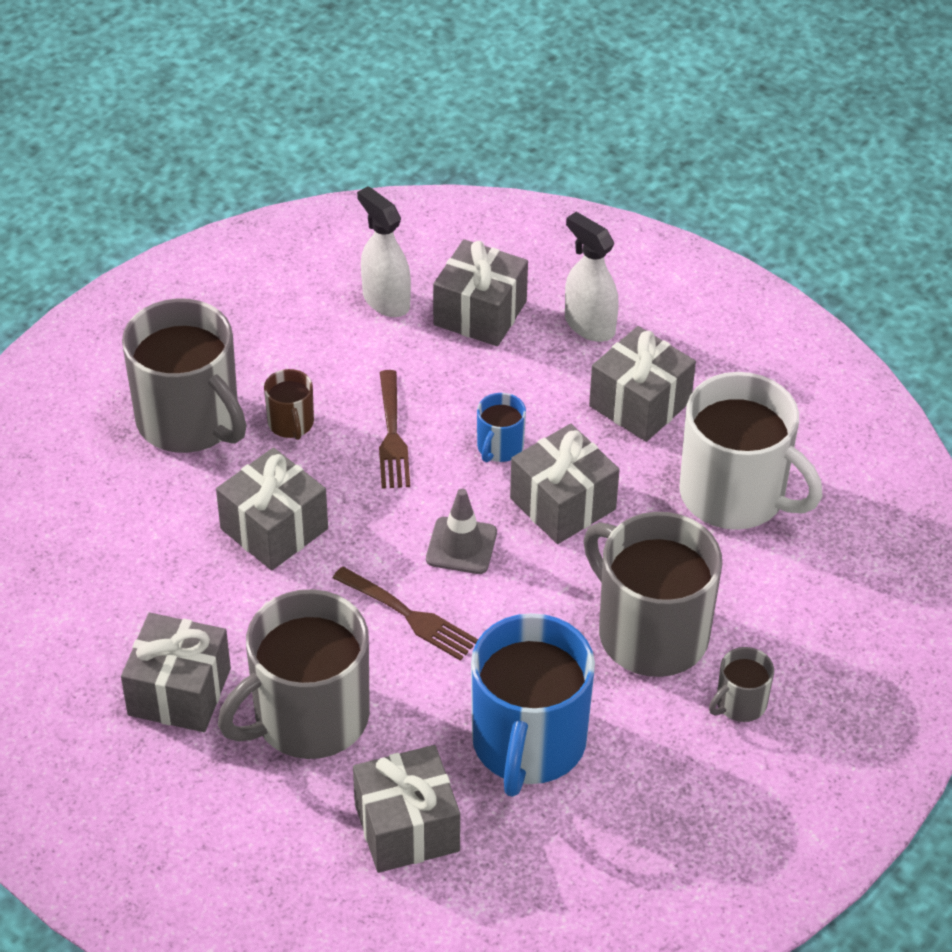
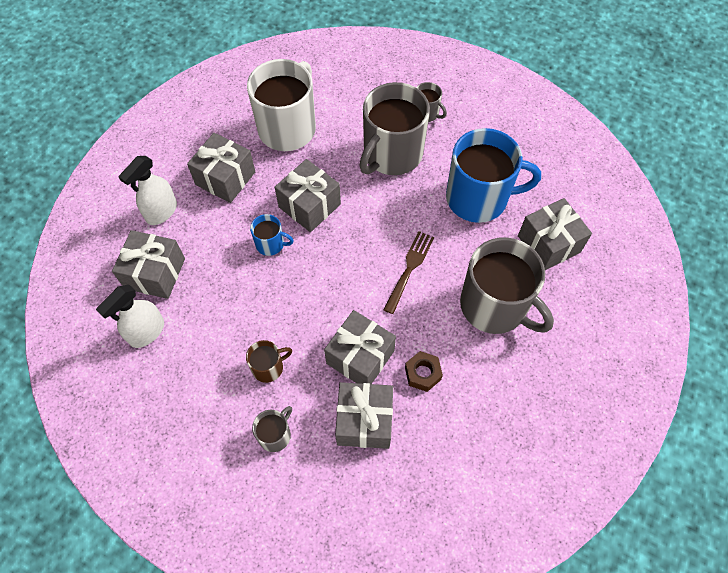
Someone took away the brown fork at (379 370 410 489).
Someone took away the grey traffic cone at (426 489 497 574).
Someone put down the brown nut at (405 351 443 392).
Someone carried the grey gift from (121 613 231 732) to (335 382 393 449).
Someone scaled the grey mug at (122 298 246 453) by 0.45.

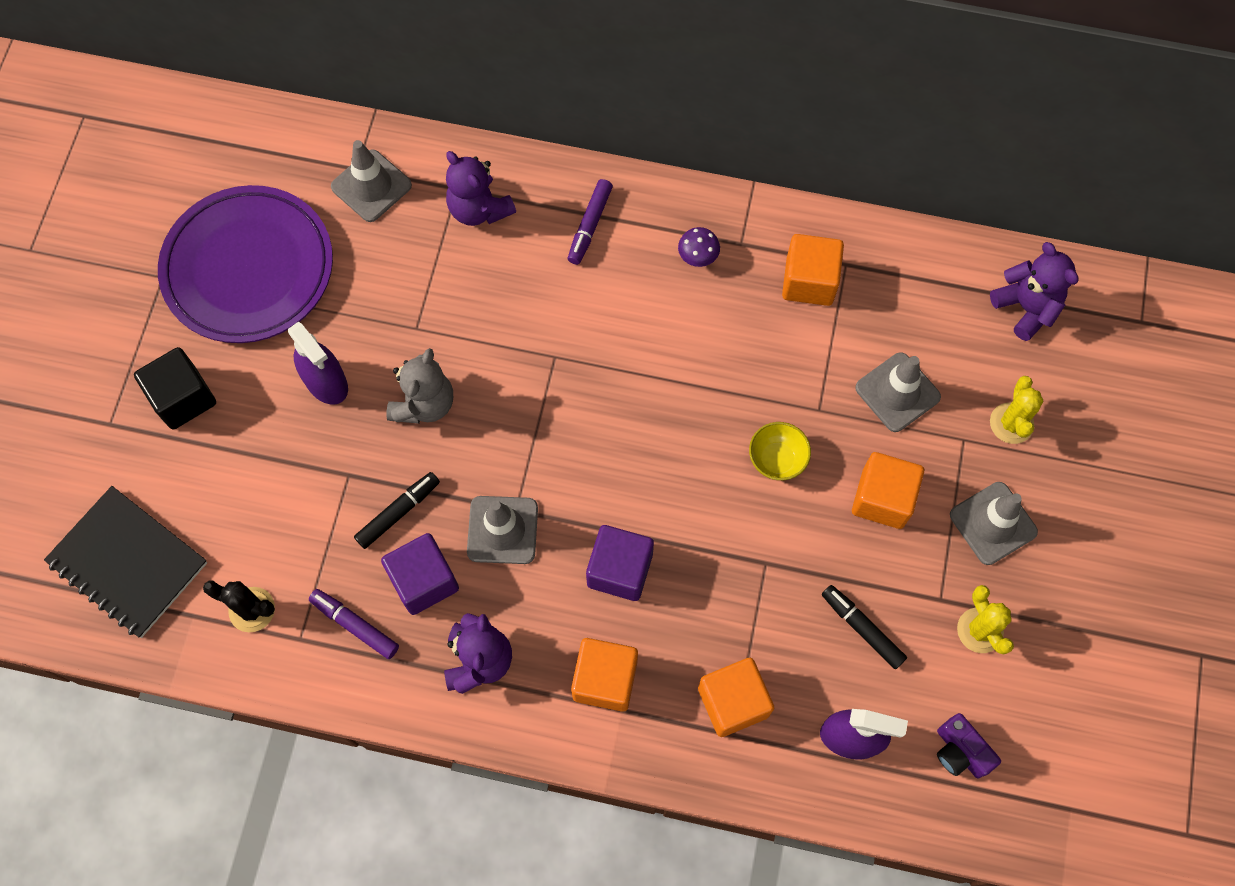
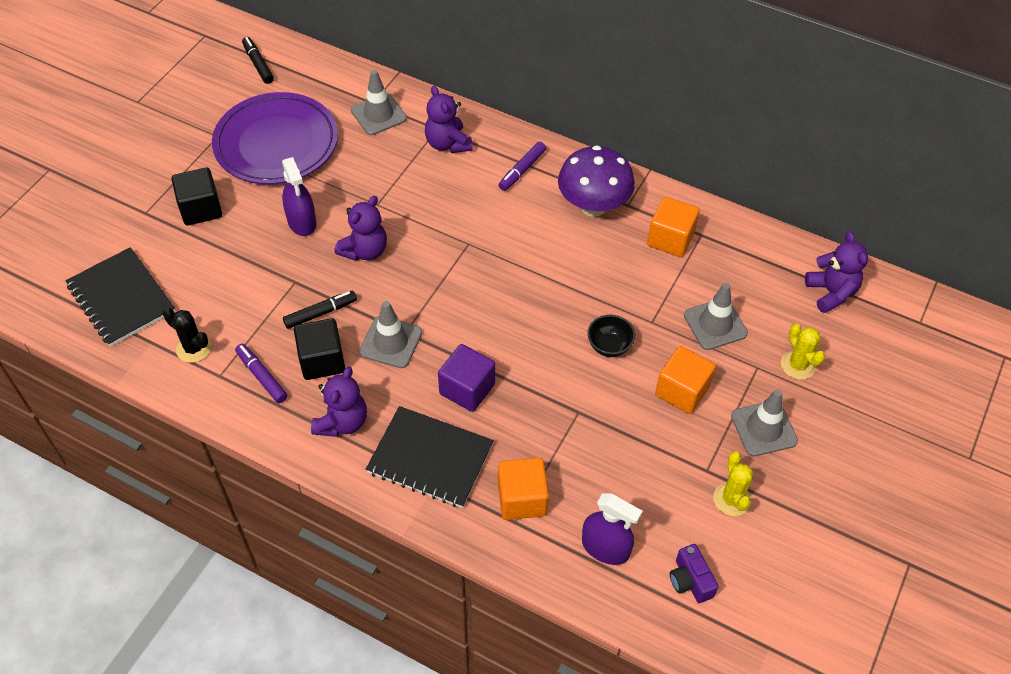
Someone carried the black marker from (822 585 907 669) to (242 37 274 84).
Someone swapped the orange cube at (571 638 638 712) for the black notebook at (366 406 494 508).
Someone repainted the purple cube at (381 533 459 615), which became the black cube at (294 318 345 380).
Someone repainted the grey teddy bear at (386 348 453 424), which became the purple teddy bear at (335 196 387 261).
Someone repainted the yellow bowl at (749 422 811 480), which became the black bowl at (587 315 635 357).
Someone rotated the yellow cactus at (990 376 1043 444) by 45 degrees counterclockwise.
Someone scaled the purple mushroom at (678 227 720 267) by 2.41.

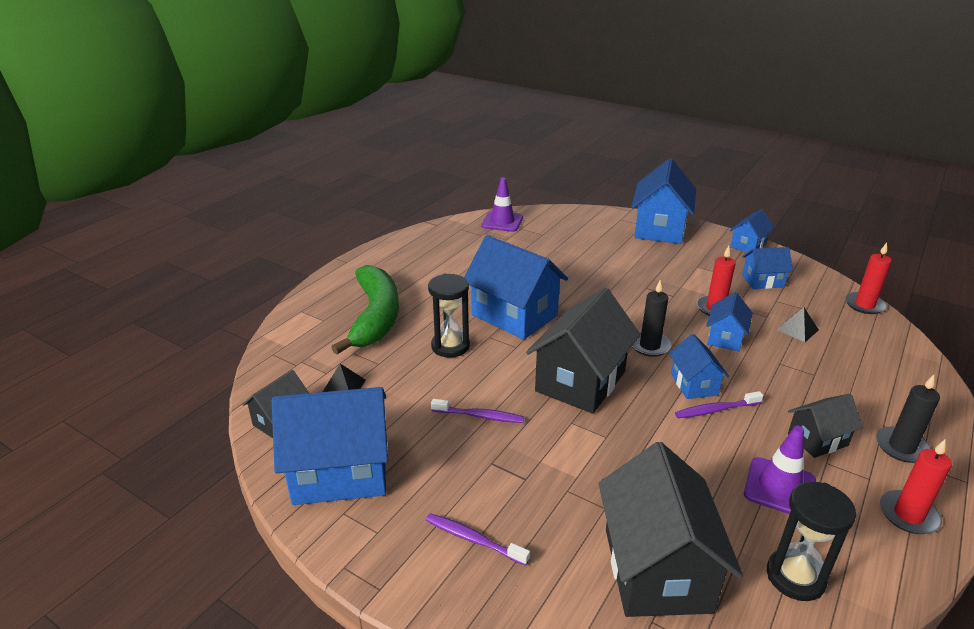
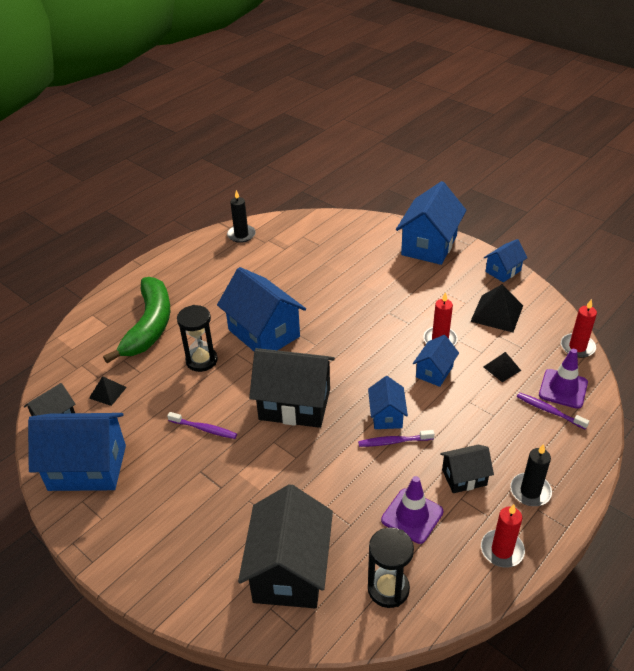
Someone carried the purple toothbrush from (426 513 530 566) to (517 392 589 429).
Someone carried the purple traffic cone from (481 178 523 232) to (539 349 588 409).
Someone carried the black candle from (632 280 672 357) to (227 190 256 243).
Someone swapped the blue house at (742 247 793 289) for the black pyramid at (470 284 523 332).
Someone rotated the black house at (526 288 641 414) by 60 degrees clockwise.

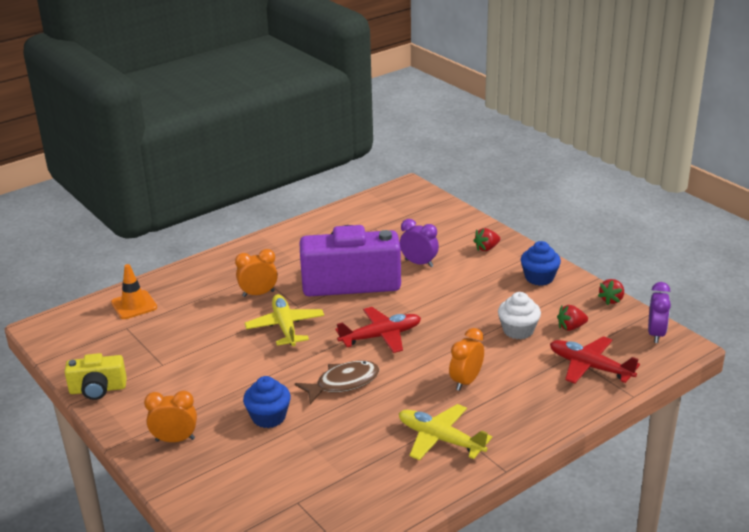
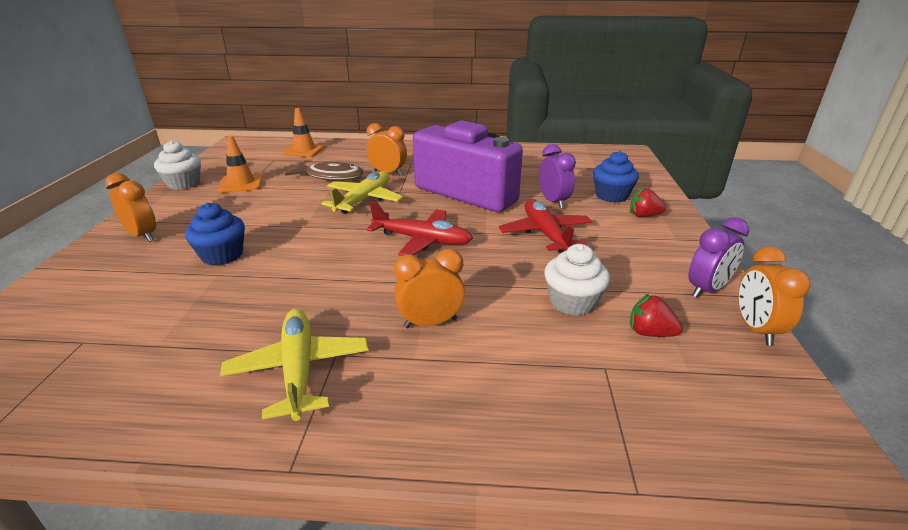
Someone put down the orange traffic cone at (218 136 263 193).
Someone carried the brown fish from (295 361 380 404) to (285 162 364 181).
Someone carried the blue cupcake from (521 241 561 286) to (593 151 639 203).
Someone carried the red plane from (550 336 640 384) to (499 199 593 253).
Someone carried the purple clock from (648 282 671 343) to (688 217 749 298).
Someone swapped the yellow camera at (65 353 127 400) for the white cupcake at (154 140 201 190).
Someone swapped the red strawberry at (598 279 624 305) for the orange clock at (738 246 811 346).

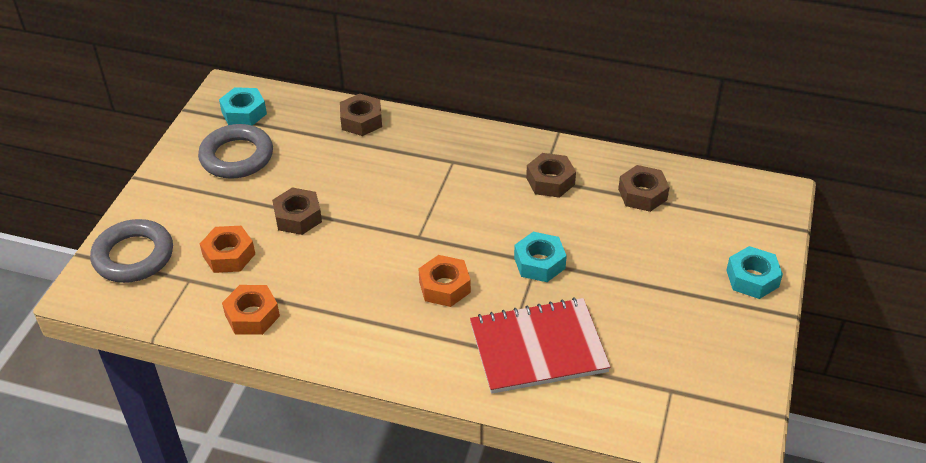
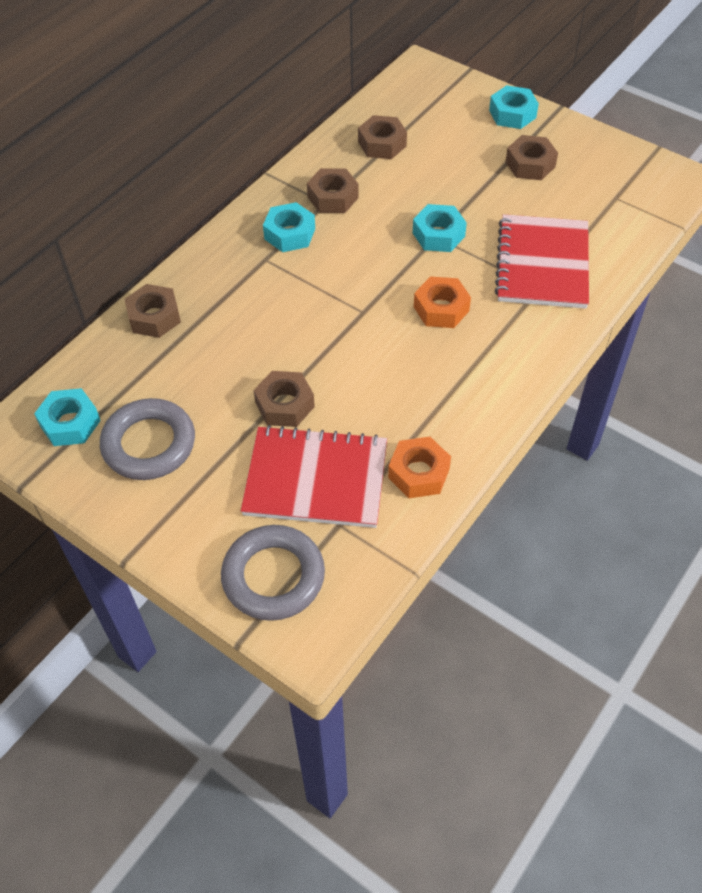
Someone put down the turquoise nut at (263 202 315 252).
Someone put down the brown nut at (506 135 558 180).
Someone swapped the orange nut at (200 226 255 273) for the red notebook at (241 425 387 528).

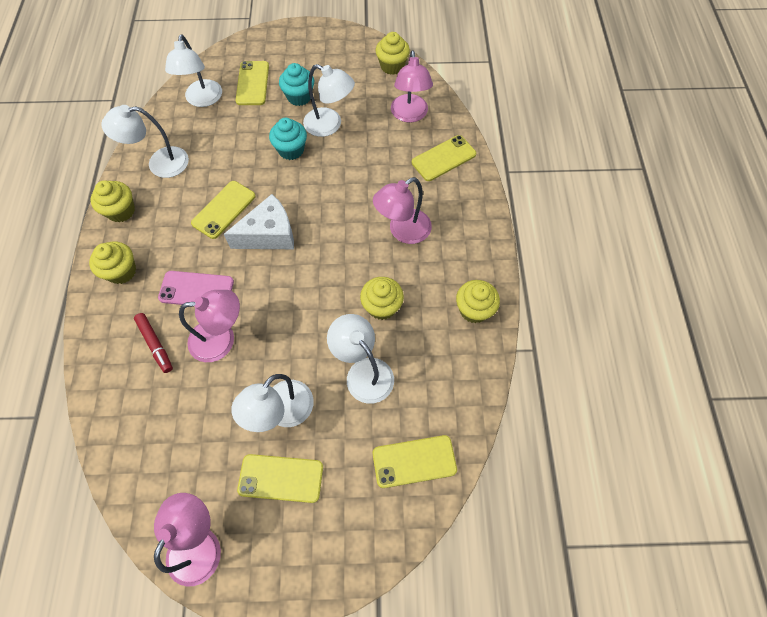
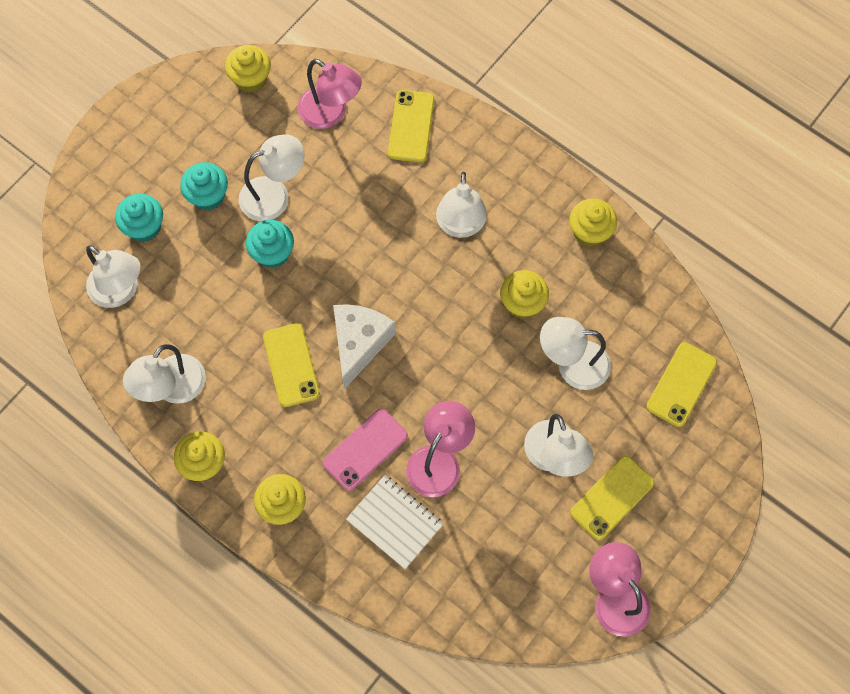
Someone swapped the red marker at (134 313 173 373) for the white notebook at (346 475 443 569).
Someone swapped the yellow phone at (236 61 269 105) for the turquoise cupcake at (115 194 163 242).
Someone repainted the pink lamp at (373 177 432 244), which became the white lamp at (436 172 487 238).

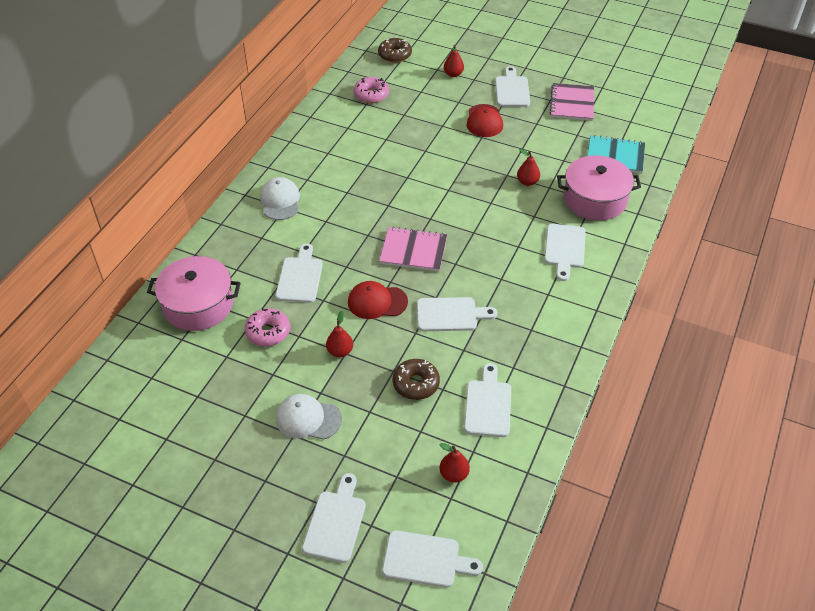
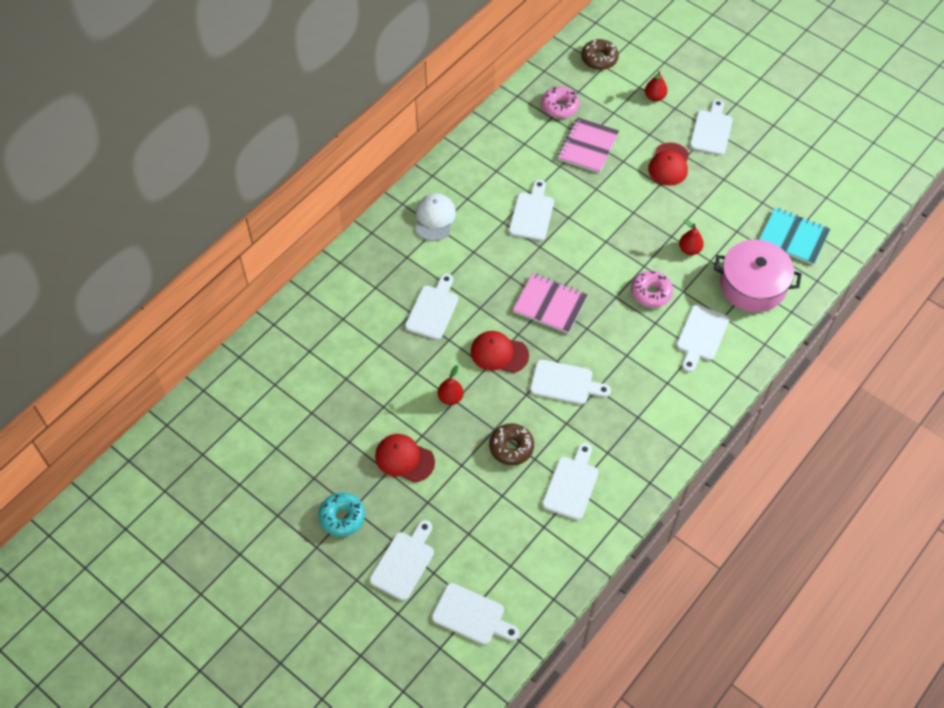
Someone took away the pink pot at (147 256 241 331).
Someone took away the red pear at (439 443 470 483).
Someone put down the turquoise donut at (318 492 365 537).
Someone put down the white cutting board at (509 180 554 241).
Someone carried the pink donut from (245 308 290 347) to (631 271 673 308).
Someone carried the pink notebook from (550 83 594 121) to (558 117 619 173).
Someone repainted the white cap at (276 394 342 439), which became the red cap at (375 434 435 482).

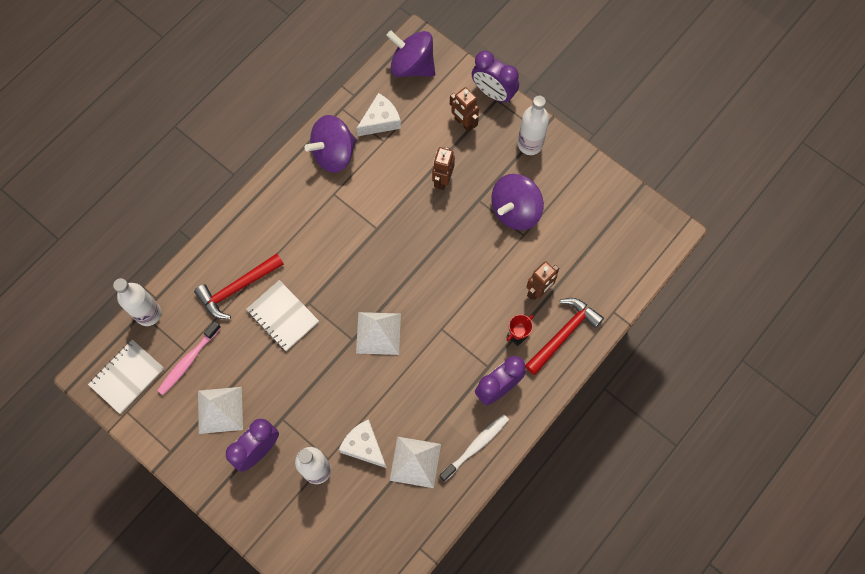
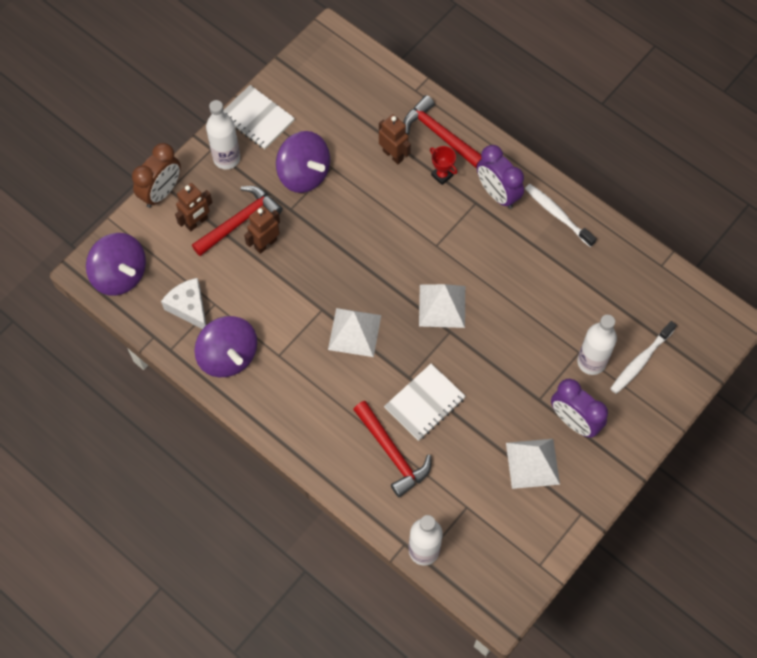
Someone took away the pink toothbrush at (157 321 221 395).
Someone took away the white cheese at (339 419 387 468).
Someone put down the red hammer at (192 186 283 256).
Someone put down the white toothbrush at (610 321 677 394).
Someone carried the white notebook from (88 340 164 414) to (223 85 295 149).
Someone carried the white pyramid from (390 437 441 488) to (328 308 381 357).
Someone repainted the purple clock at (472 51 519 104), which became the brown clock at (132 143 181 208).
Someone rotated the purple spinning top at (387 30 435 77) by 75 degrees counterclockwise.
Someone rotated the brown robot at (432 147 455 190) by 120 degrees clockwise.

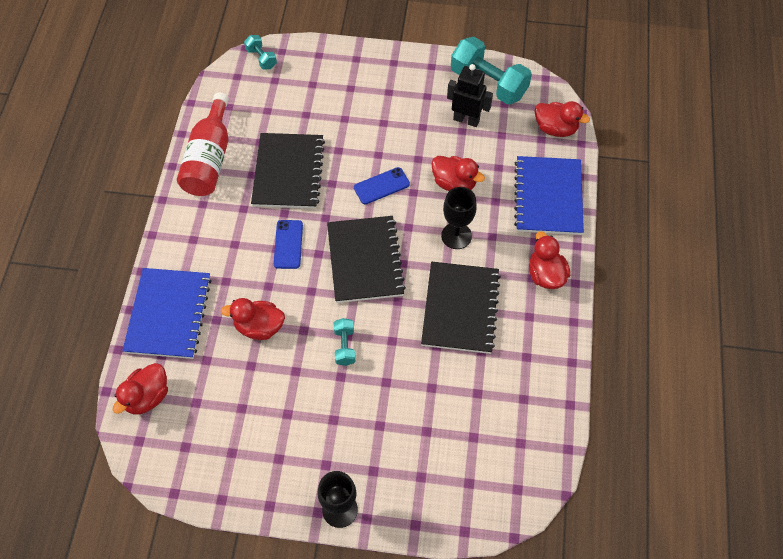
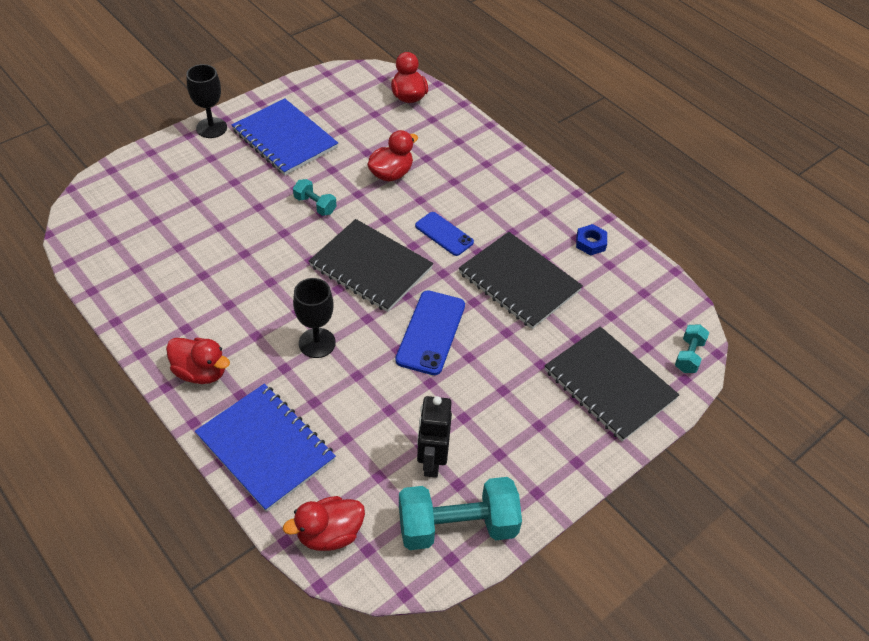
Someone took away the red duck at (431 156 485 191).
Someone carried the blue notebook from (122 268 211 359) to (232 98 338 175).
Someone carried the black notebook from (421 262 501 354) to (544 326 679 441).
Someone swapped the red bottle at (177 92 229 196) for the blue nut at (576 224 607 255).
Someone rotated the turquoise dumbbell at (244 35 277 70) by 75 degrees counterclockwise.
Someone rotated the black robot at (447 64 493 127) by 120 degrees clockwise.
Someone scaled the blue phone at (354 167 410 204) by 1.52.

